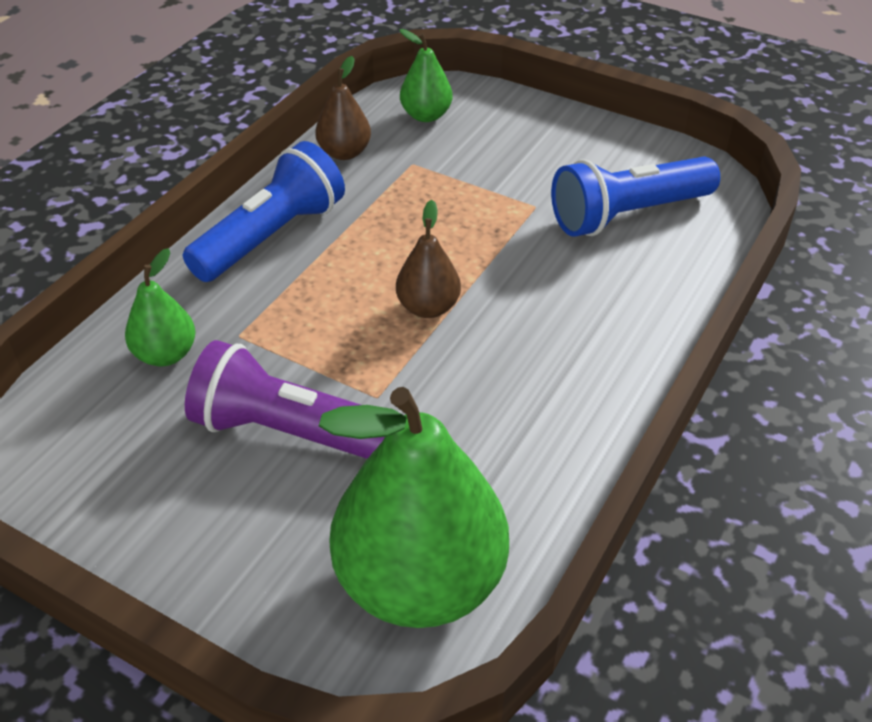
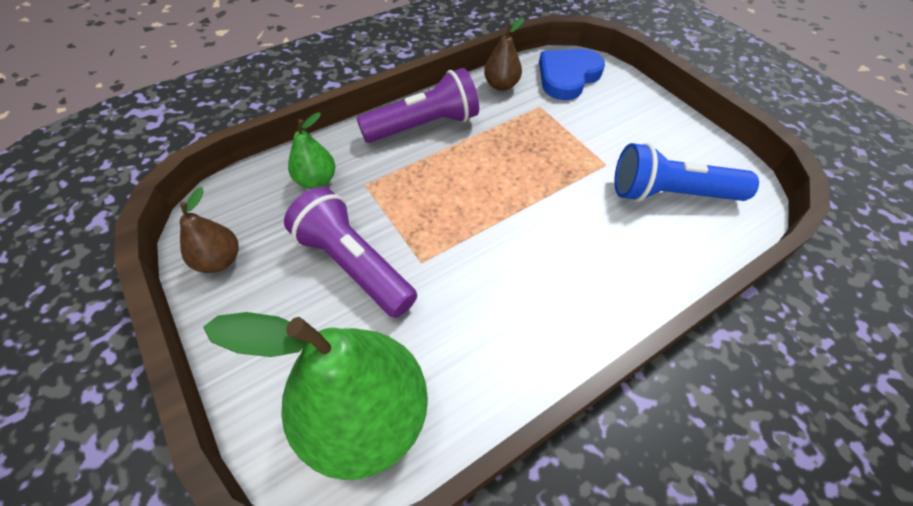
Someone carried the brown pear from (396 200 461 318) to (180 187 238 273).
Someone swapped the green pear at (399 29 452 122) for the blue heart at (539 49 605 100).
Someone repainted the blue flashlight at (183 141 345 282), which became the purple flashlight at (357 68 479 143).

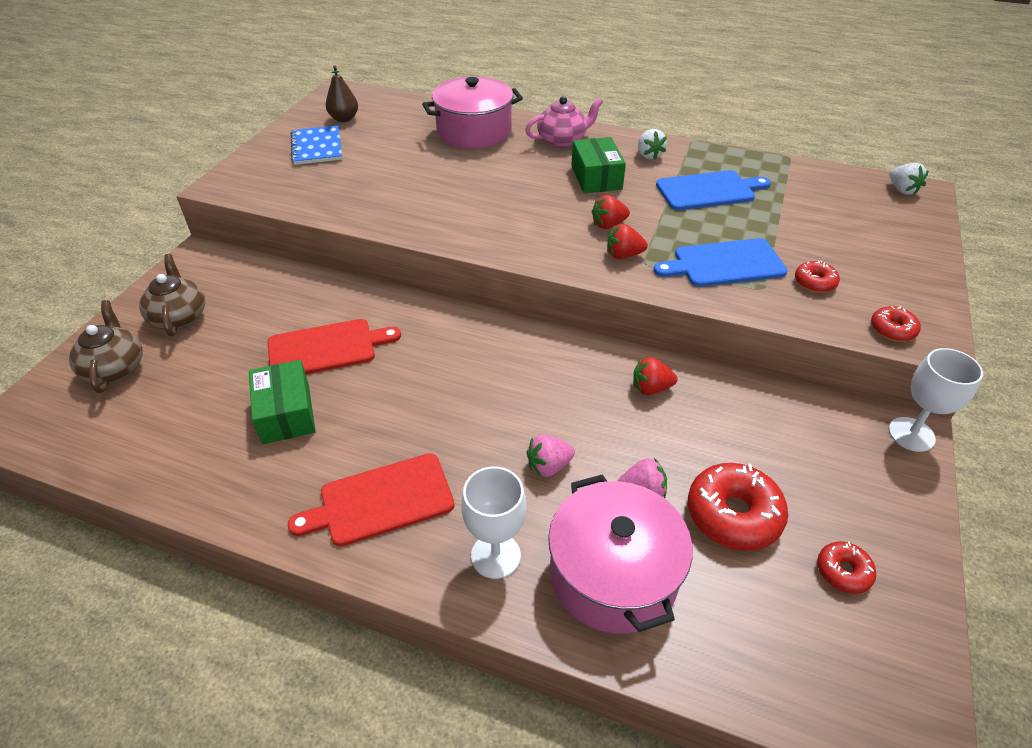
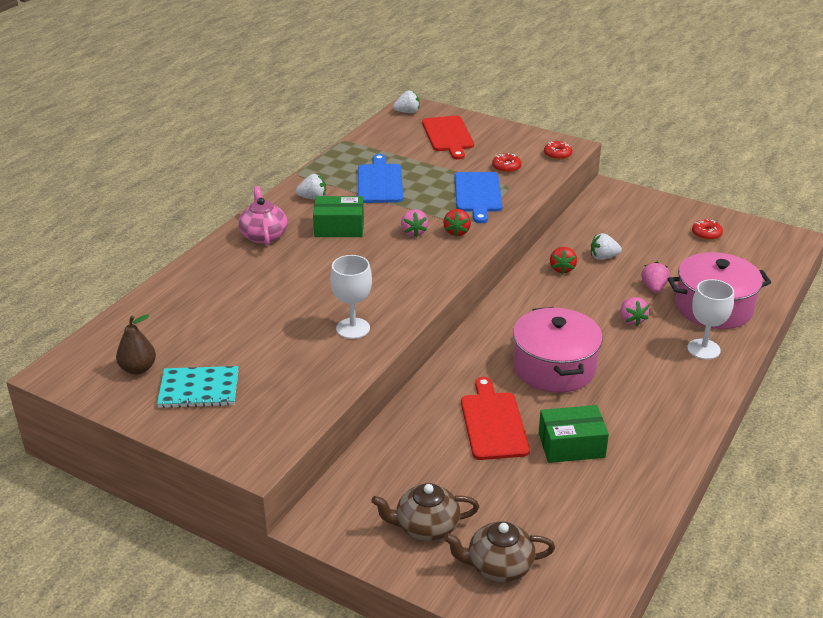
Someone took away the red donut at (688 463 788 551).
Someone put down the white strawberry at (591 233 622 260).
Someone carried the red cutting board from (288 453 455 547) to (422 116 474 159).
Someone carried the pink pot from (422 77 523 149) to (513 307 603 393).
Someone carried the white goblet from (889 348 983 452) to (330 255 372 339).
Someone repainted the blue notebook at (291 125 342 165), which became the turquoise notebook at (157 366 239 408).
Someone repainted the red strawberry at (591 195 630 229), which became the pink strawberry at (401 209 428 237).

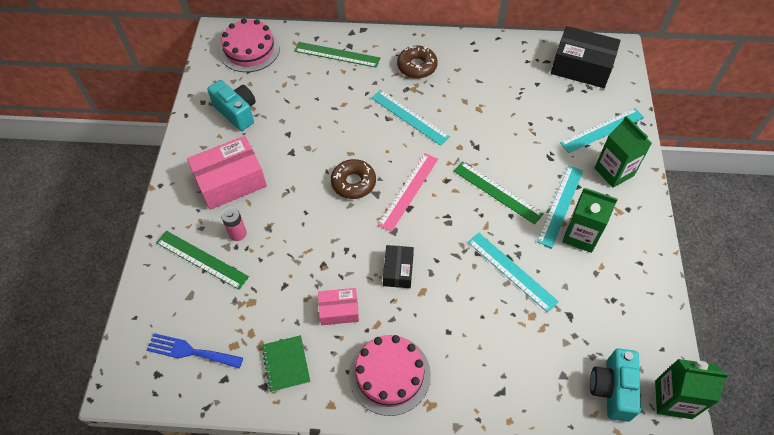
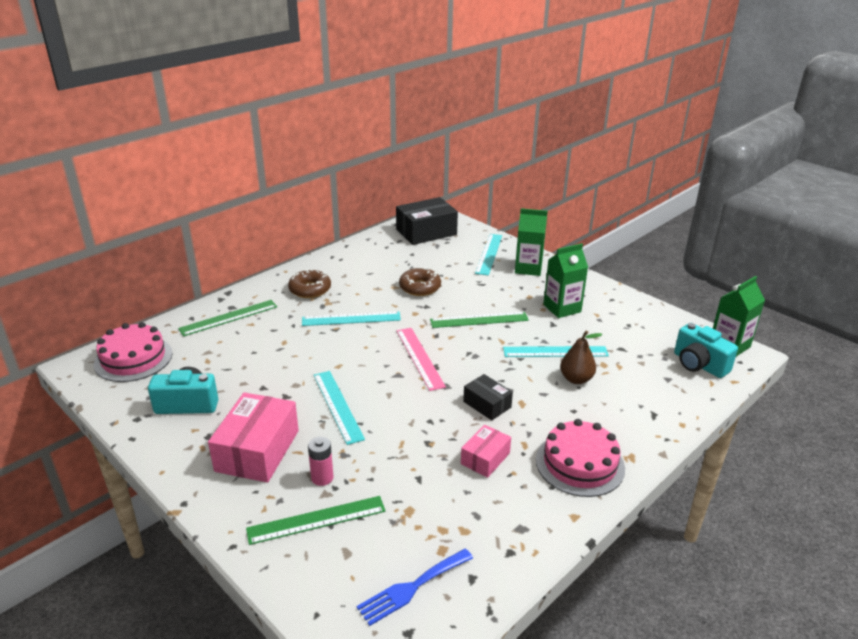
Someone took away the green notebook at (262 335 310 392).
Someone put down the brown pear at (560 331 602 384).
Someone carried the brown donut from (331 159 376 199) to (399 267 441 296).
Someone carried the turquoise ruler from (537 165 583 248) to (314 371 365 445).

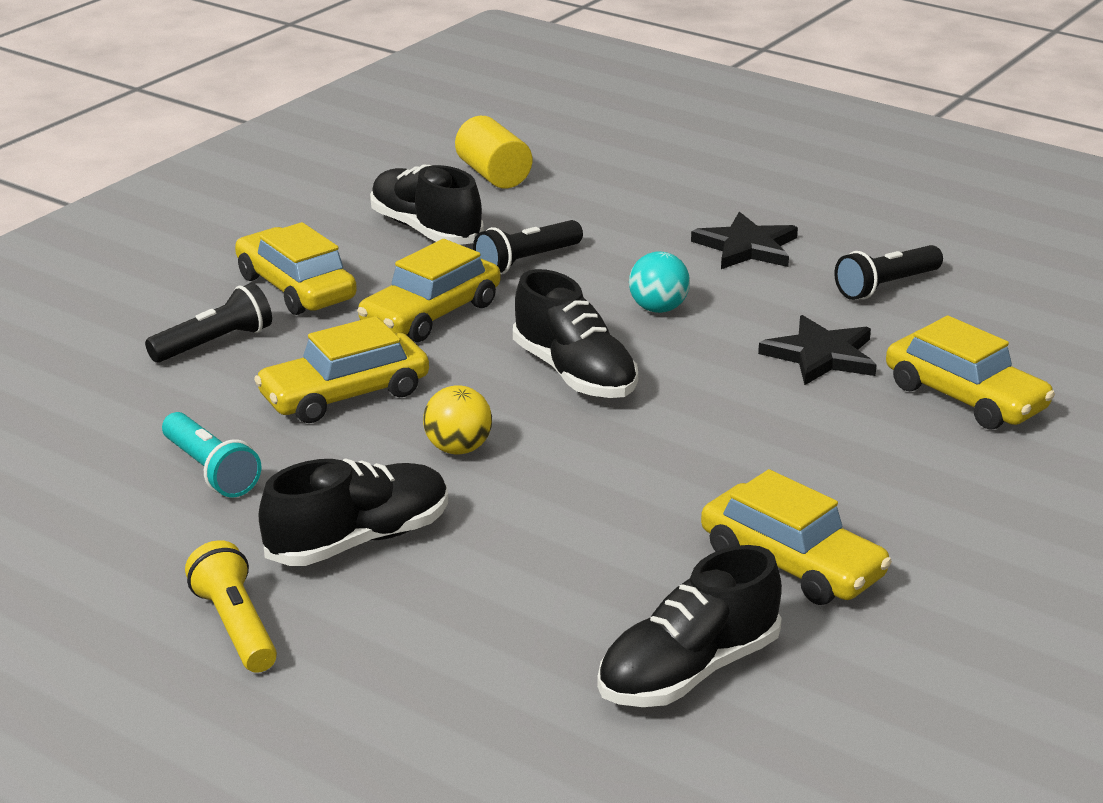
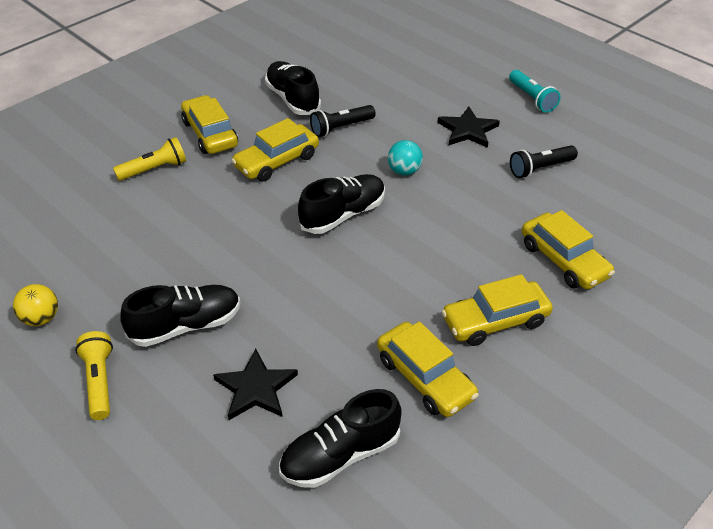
Someone took away the yellow cylinder at (455 116 532 189).
Someone carried the turquoise flashlight from (162 412 261 497) to (509 70 561 113).
Someone carried the yellow car from (254 316 429 423) to (441 274 553 346).
Someone carried the yellow ball from (423 385 492 455) to (13 284 58 326).
Someone carried the black star from (758 315 876 385) to (213 349 298 420).
Someone repainted the black flashlight at (145 283 272 363), which became the yellow flashlight at (113 137 186 181).
Someone rotated the black shoe at (513 269 638 398) by 105 degrees counterclockwise.

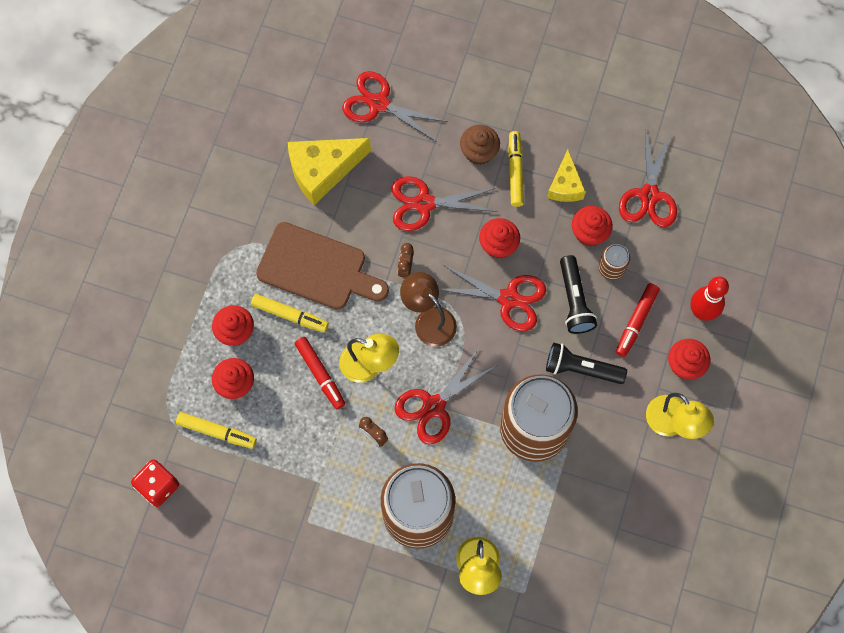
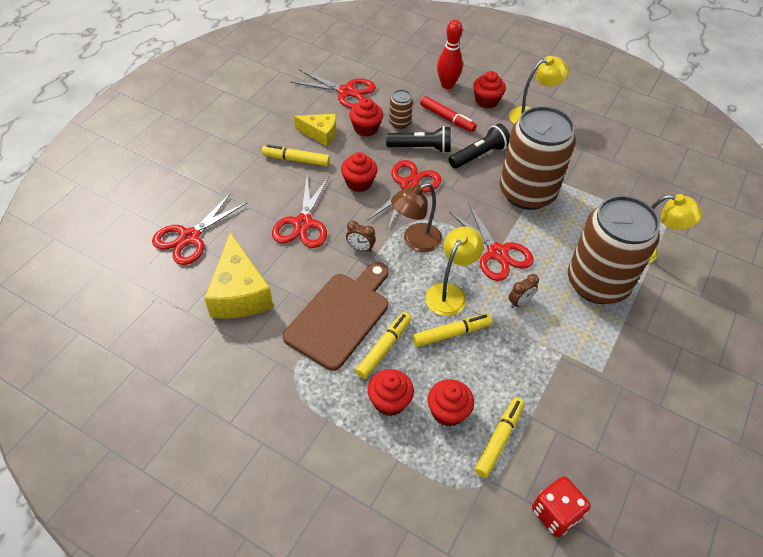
Someone took away the brown cupcake at (460 125 500 165).
Someone repainted the red marker at (295 337 345 410), which became the yellow marker at (413 314 492 347).
Someone rotated the black flashlight at (546 343 627 384) by 150 degrees counterclockwise.

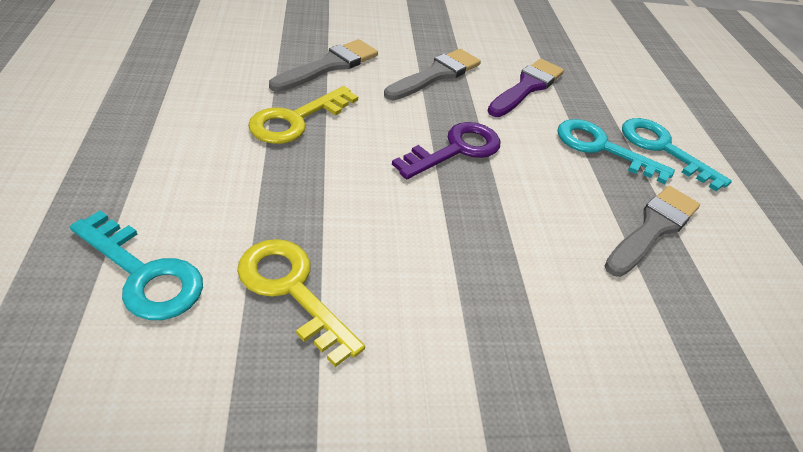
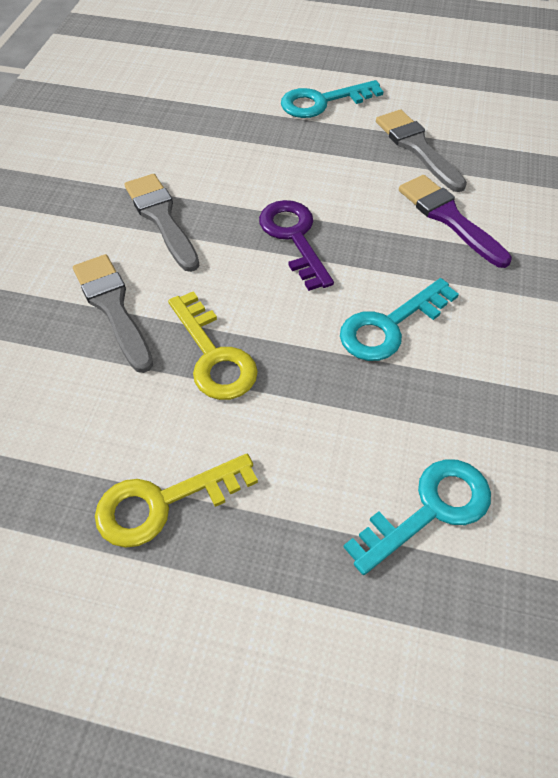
Someone carried the yellow key from (237 239 365 367) to (95 454 258 548).
Someone carried the purple brush from (488 59 564 117) to (399 175 512 268).
Someone carried the turquoise key from (557 119 675 184) to (340 278 459 361).

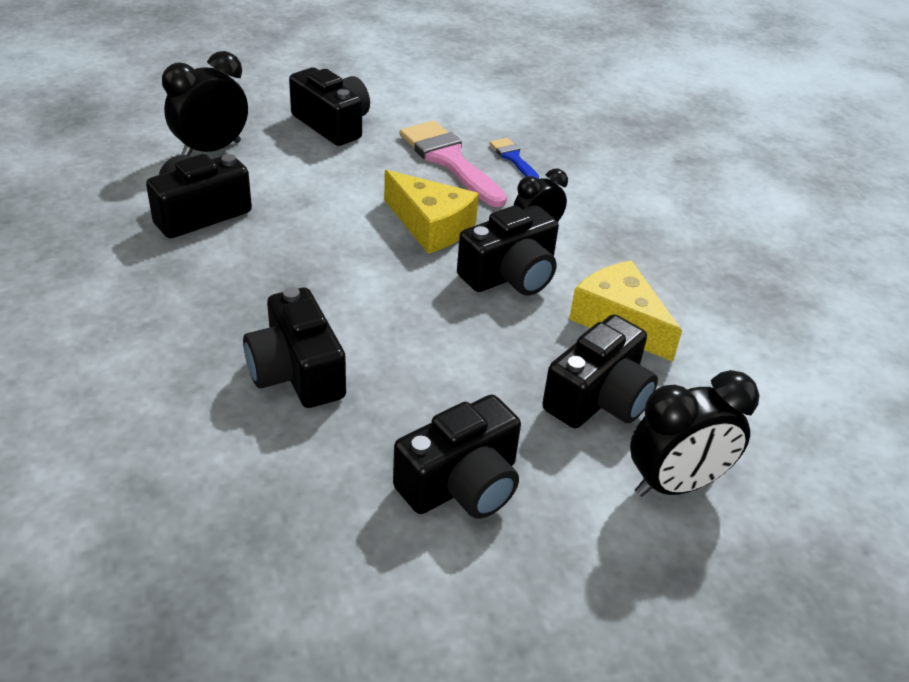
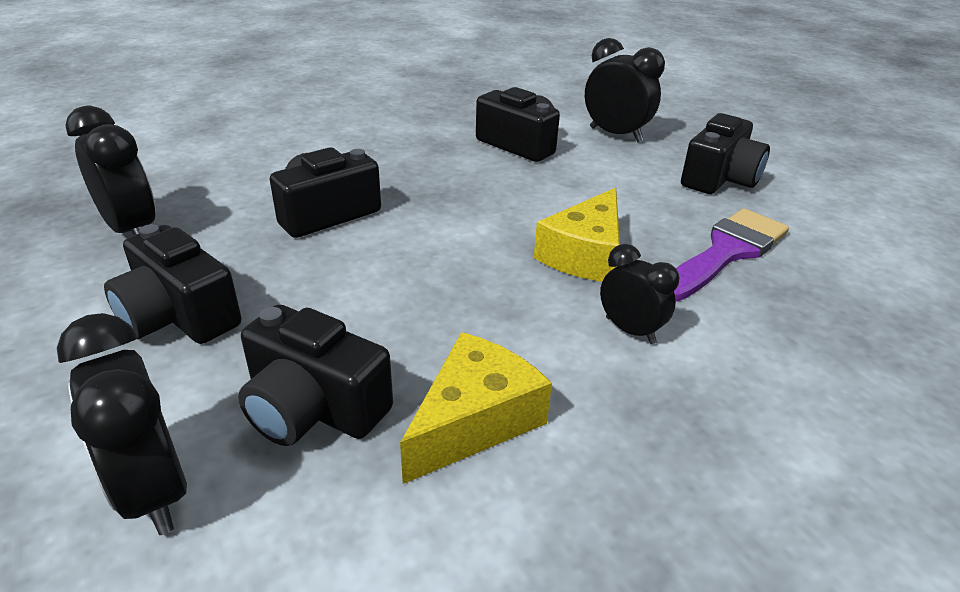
Someone took away the black camera at (457 205 559 295).
Someone took away the blue brush at (489 138 539 179).
Someone put down the black clock at (65 105 156 235).
Someone repainted the pink brush at (399 121 507 207), which became the purple brush at (674 209 789 302).

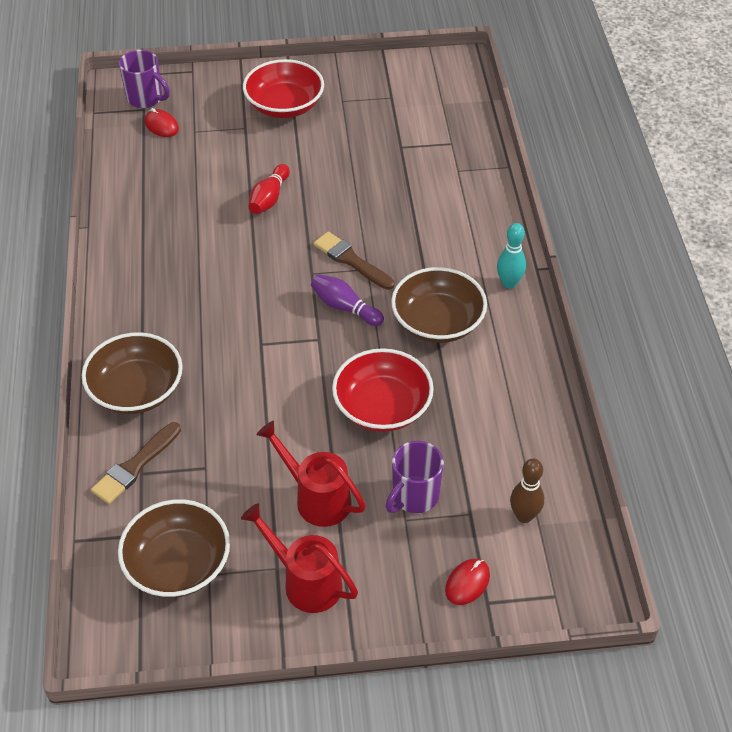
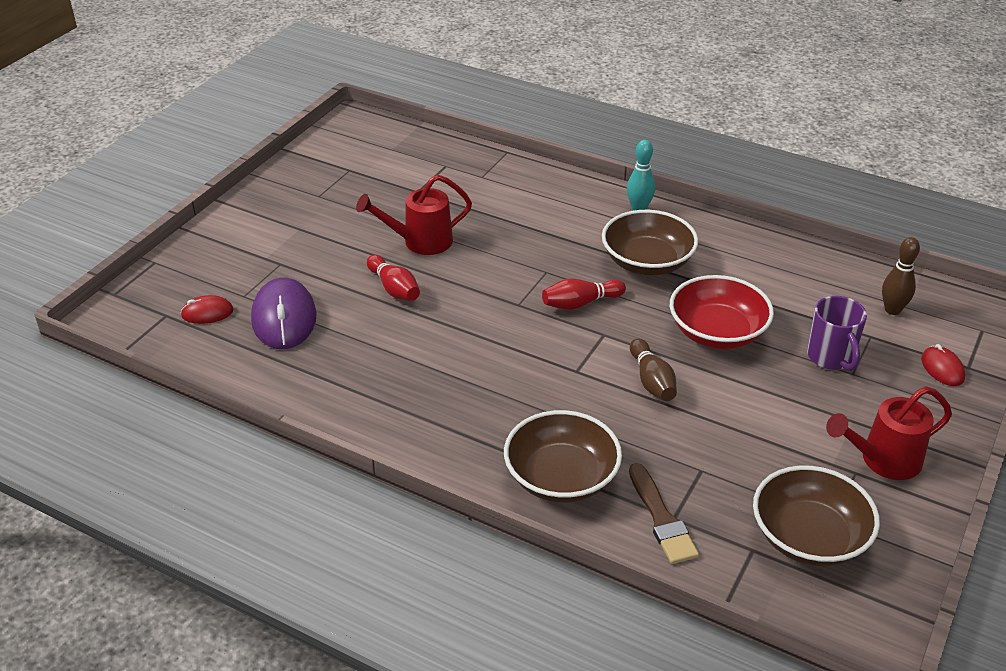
Someone took away the purple mug at (119 50 170 108).
Someone took away the red bowl at (243 59 324 118).
Someone took away the brown brush at (313 232 395 290).
Someone put down the purple mouse at (251 277 317 349).
Someone put down the brown bowling pin at (630 338 677 401).
Someone carried the red watering can from (256 421 366 527) to (356 175 472 255).
Someone repainted the purple bowling pin at (311 274 384 326), which became the red bowling pin at (542 279 626 310).

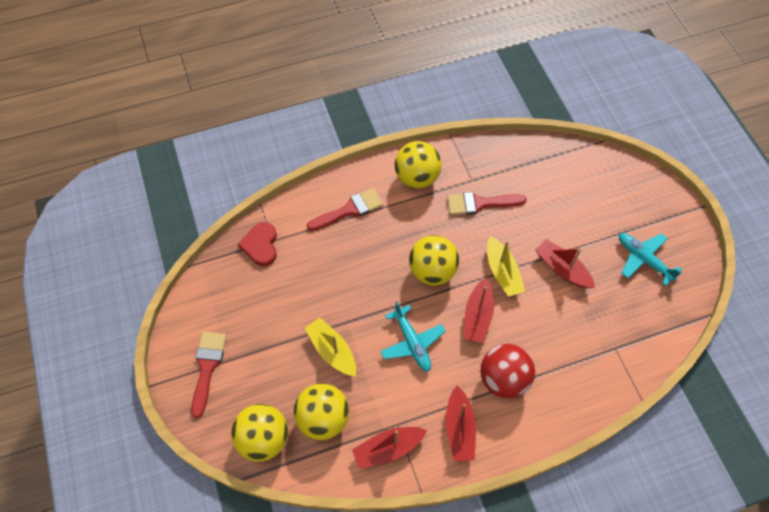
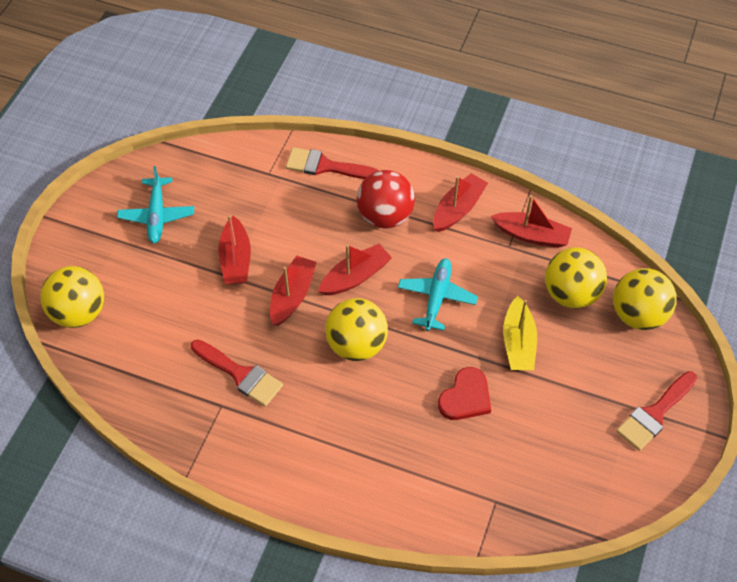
Someone carried the red heart from (238 222 277 266) to (438 367 491 420).
Someone carried the red brush from (307 188 383 231) to (286 147 379 179).
Someone carried the yellow ball from (395 141 442 188) to (40 266 104 328).
Someone repainted the yellow boat at (487 236 525 297), which became the red boat at (270 256 316 326).

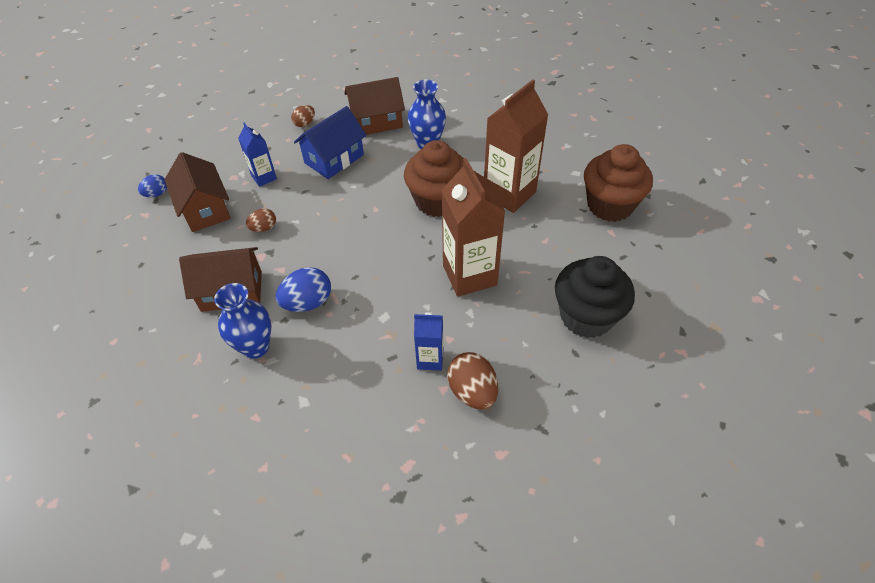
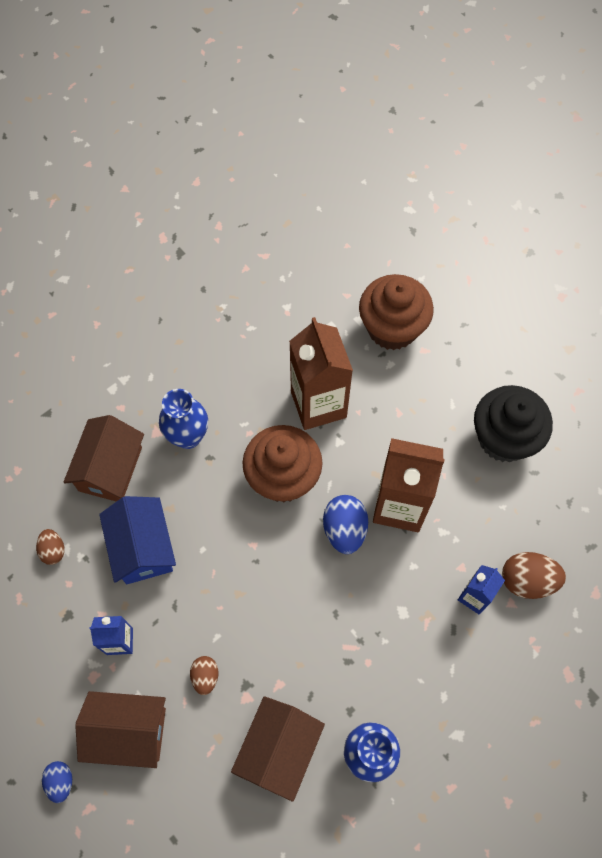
Someone carried the blue egg from (275 267 331 312) to (323 495 368 554).

